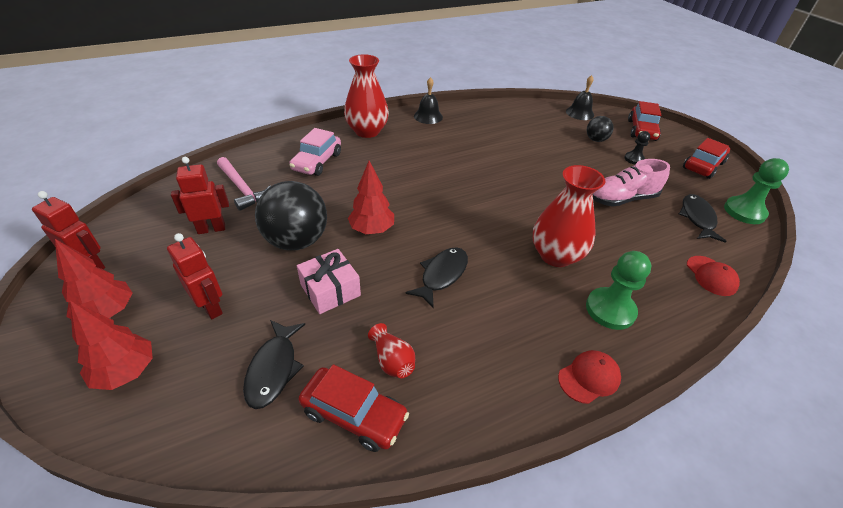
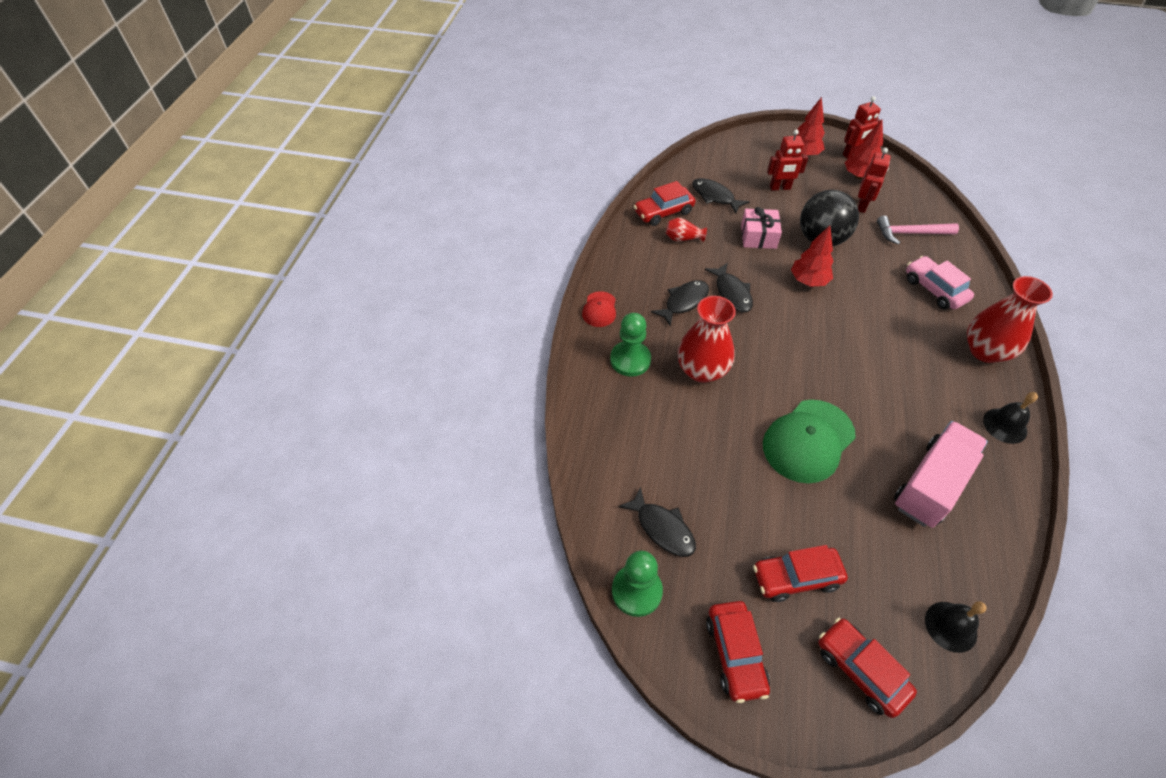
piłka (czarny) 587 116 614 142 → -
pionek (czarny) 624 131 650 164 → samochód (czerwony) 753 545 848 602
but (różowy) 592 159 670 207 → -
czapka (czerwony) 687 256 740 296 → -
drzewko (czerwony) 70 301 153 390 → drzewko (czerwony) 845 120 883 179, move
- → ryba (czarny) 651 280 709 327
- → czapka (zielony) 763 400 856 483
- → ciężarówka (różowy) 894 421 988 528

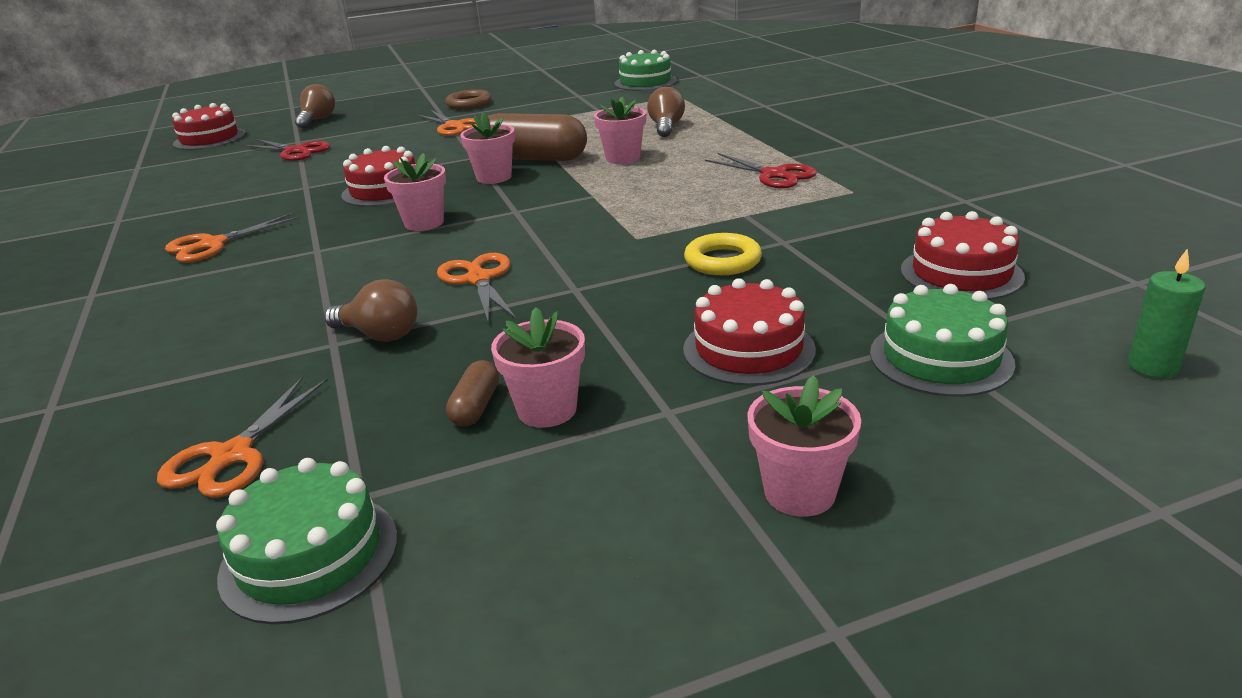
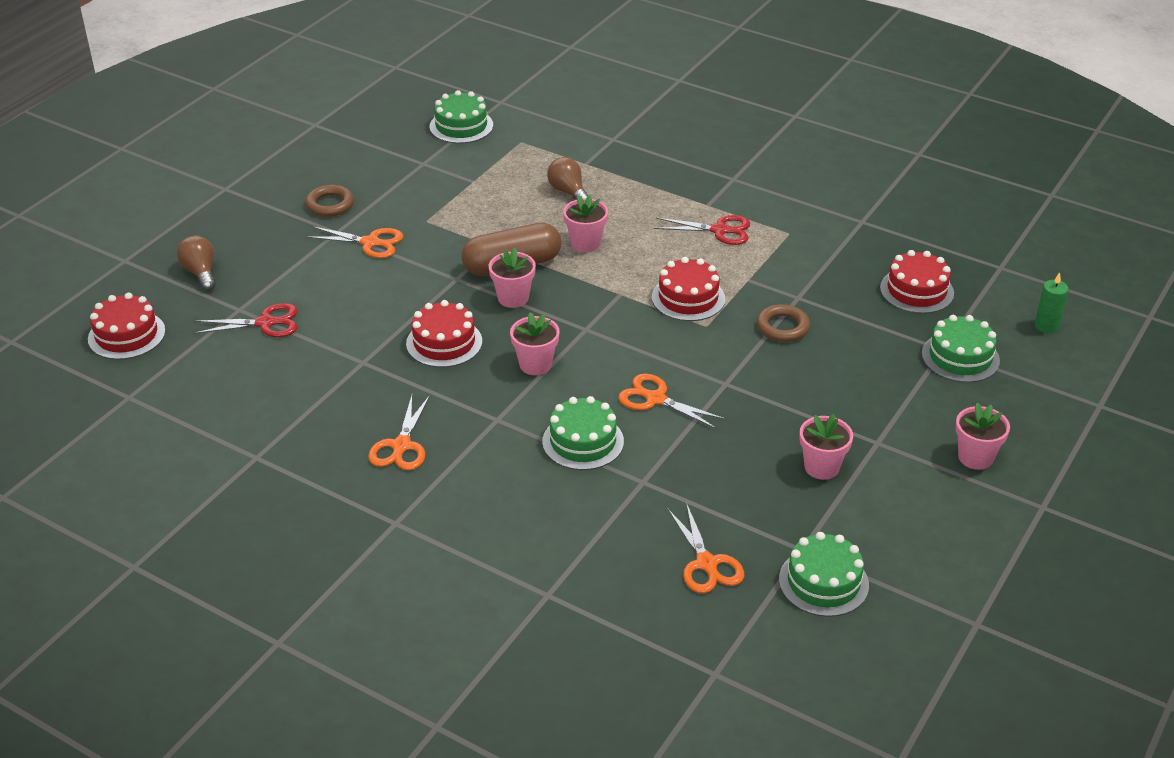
pierścień (żółty) 684 233 762 275 → pierścień (brązowy) 757 304 810 342
tort (czerwony) 683 278 816 386 → tort (czerwony) 652 257 725 321, move
żarówka (brązowy) 324 279 417 342 → -
kapsułka (brązowy) 446 360 499 427 → -
- → tort (zielony) 542 396 624 470

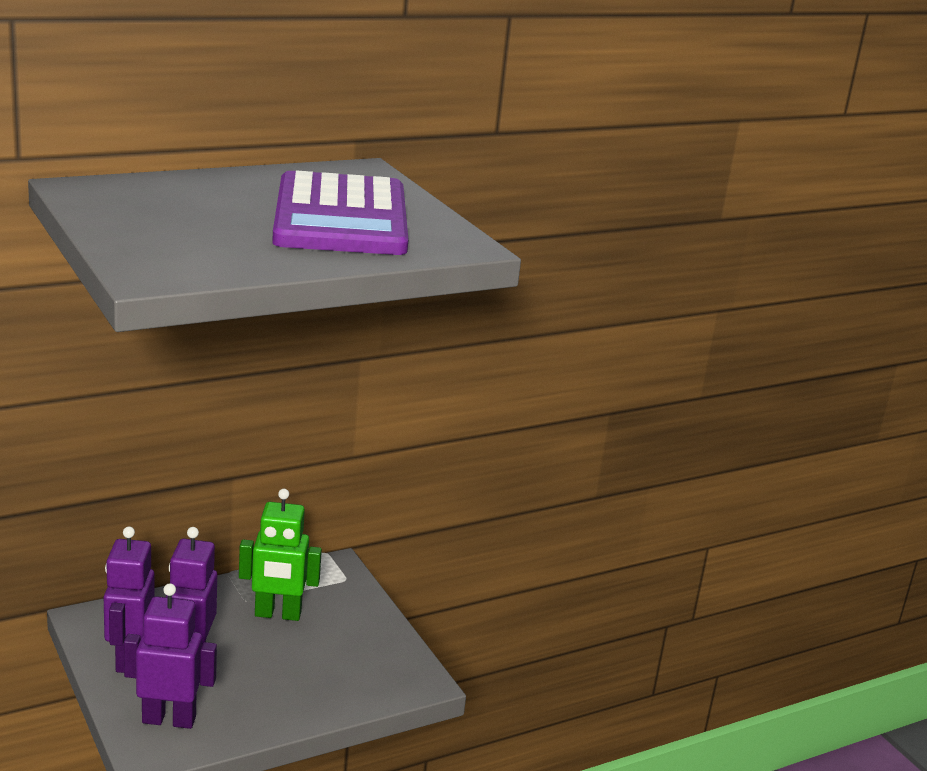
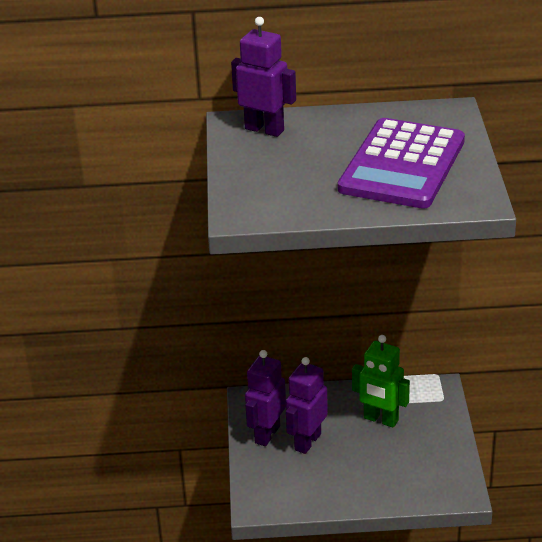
robot (fioletowy) 124 583 217 729 → robot (fioletowy) 231 17 296 137, move

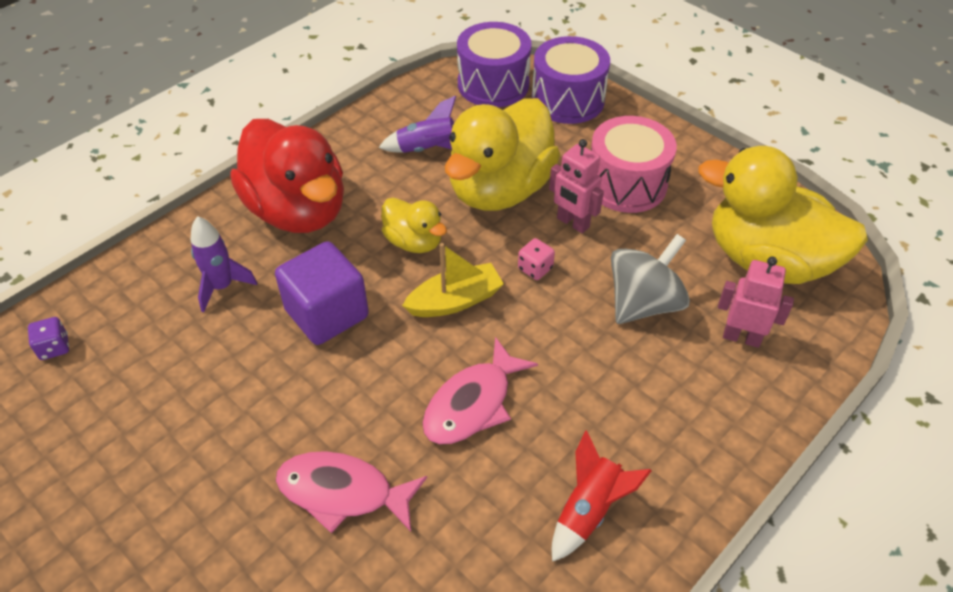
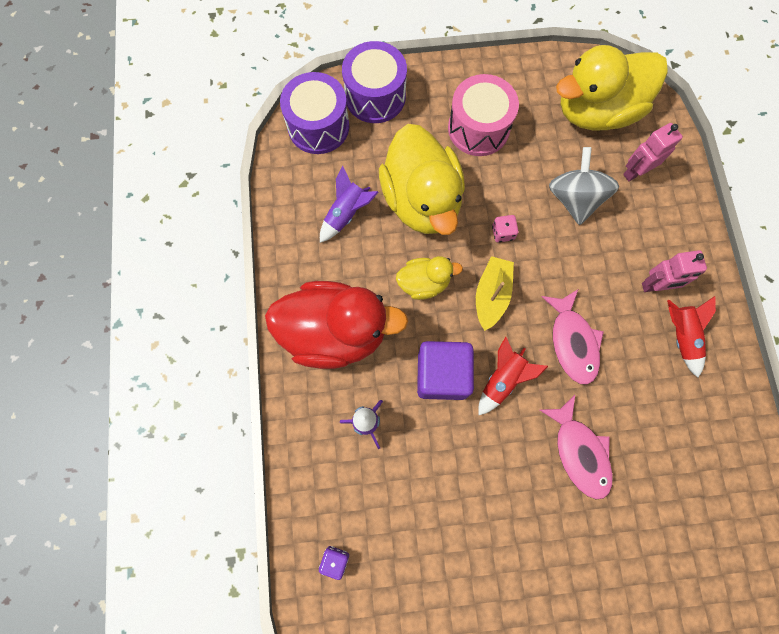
robot (różowy) 549 139 604 233 → robot (różowy) 642 250 707 292, move
ryba (różowy) 276 451 427 533 → ryba (różowy) 540 395 613 499, 75 degrees counterclockwise
- → rakieta (czerwony) 478 337 548 415

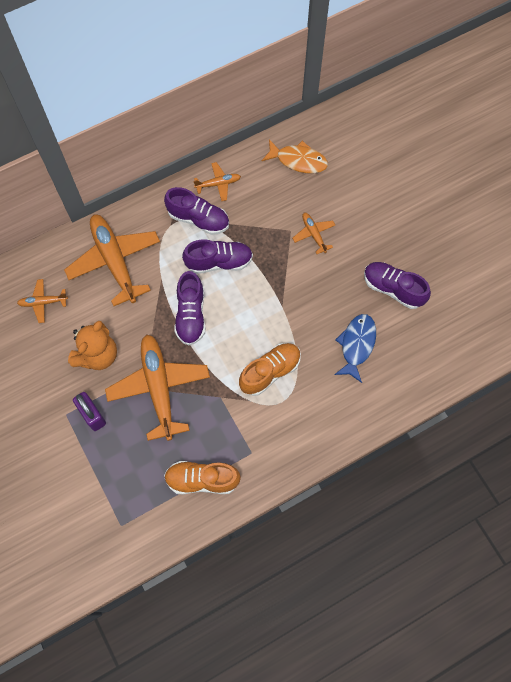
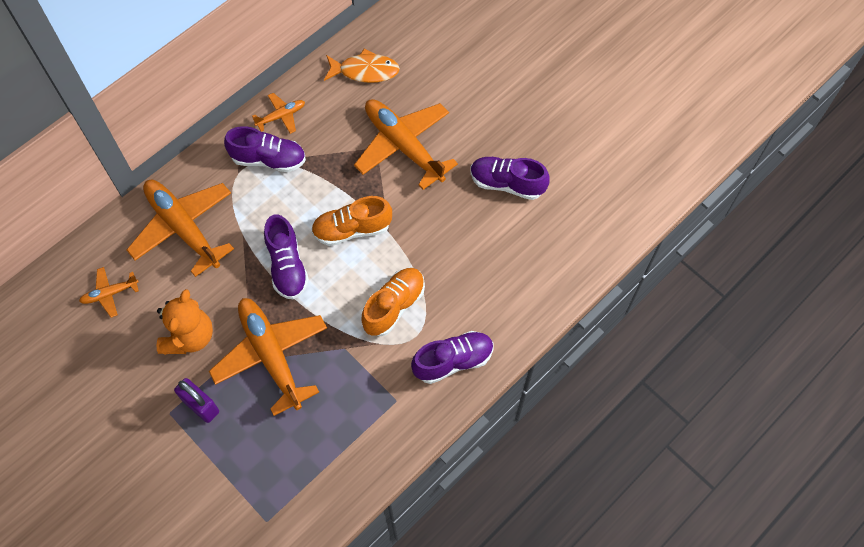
samolot (pomarańczowy) 292 213 335 254 → samolot (pomarańczowy) 354 99 458 190, x2.12
but (fioletowy) 182 239 253 274 → but (fioletowy) 411 331 493 384, move
ryba (niebieski) 334 314 376 383 → -
but (pomarańczowy) 164 461 241 495 → but (pomarańczowy) 311 196 392 246, move

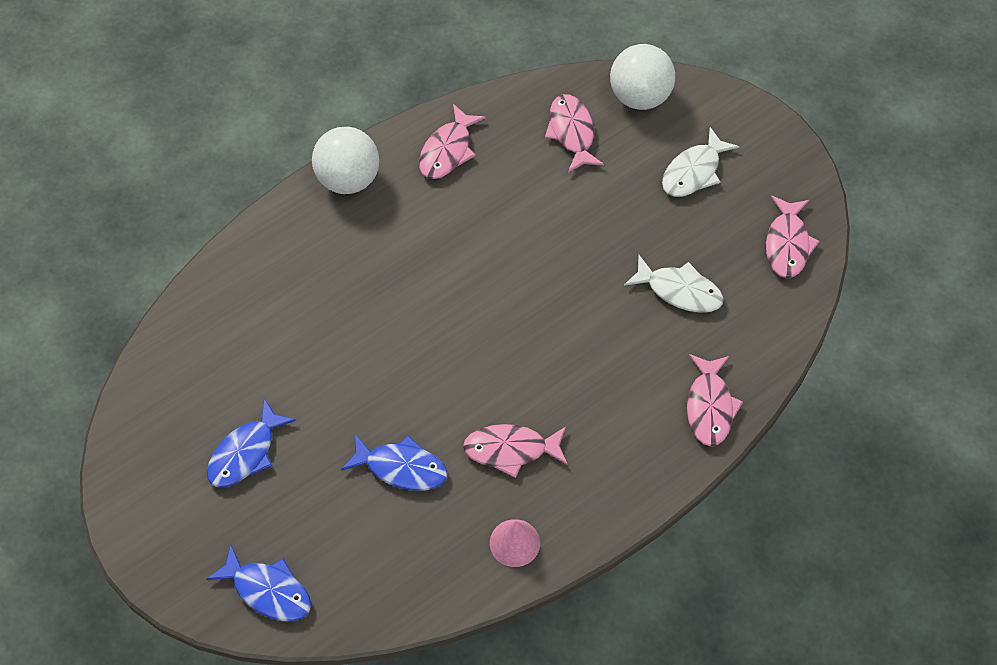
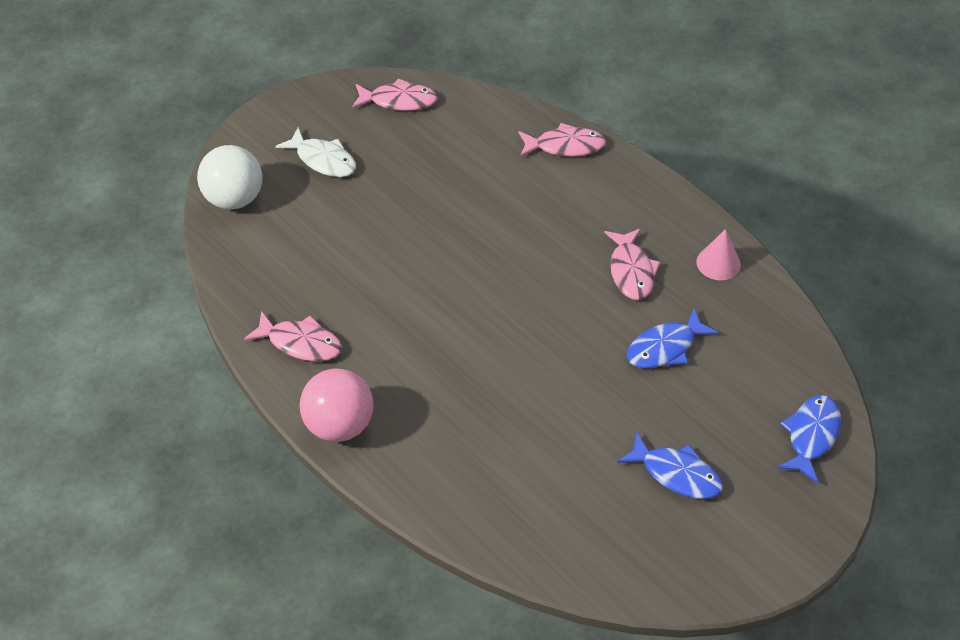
ryba (różowy) 545 94 604 173 → -
piłka (biały) 312 127 379 194 → piłka (różowy) 300 368 374 442
ryba (biały) 624 255 724 313 → -
ryba (niebieski) 341 434 447 491 → ryba (niebieski) 627 308 719 368, 135 degrees counterclockwise

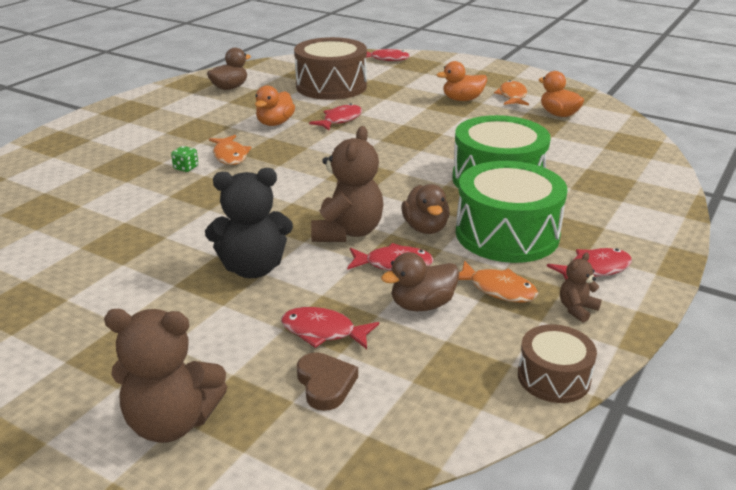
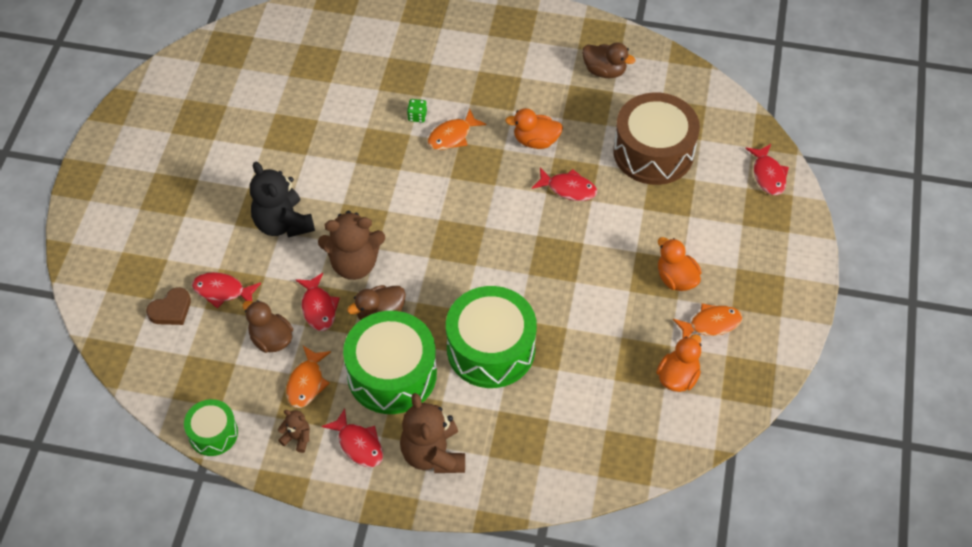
ryba (czerwony) 281 307 379 349 → ryba (czerwony) 192 272 261 308, 75 degrees counterclockwise
miś (brązowy) 104 309 227 443 → miś (brązowy) 400 393 465 473, move
bęben (brązowy) 518 324 597 403 → bęben (zielony) 184 399 238 456

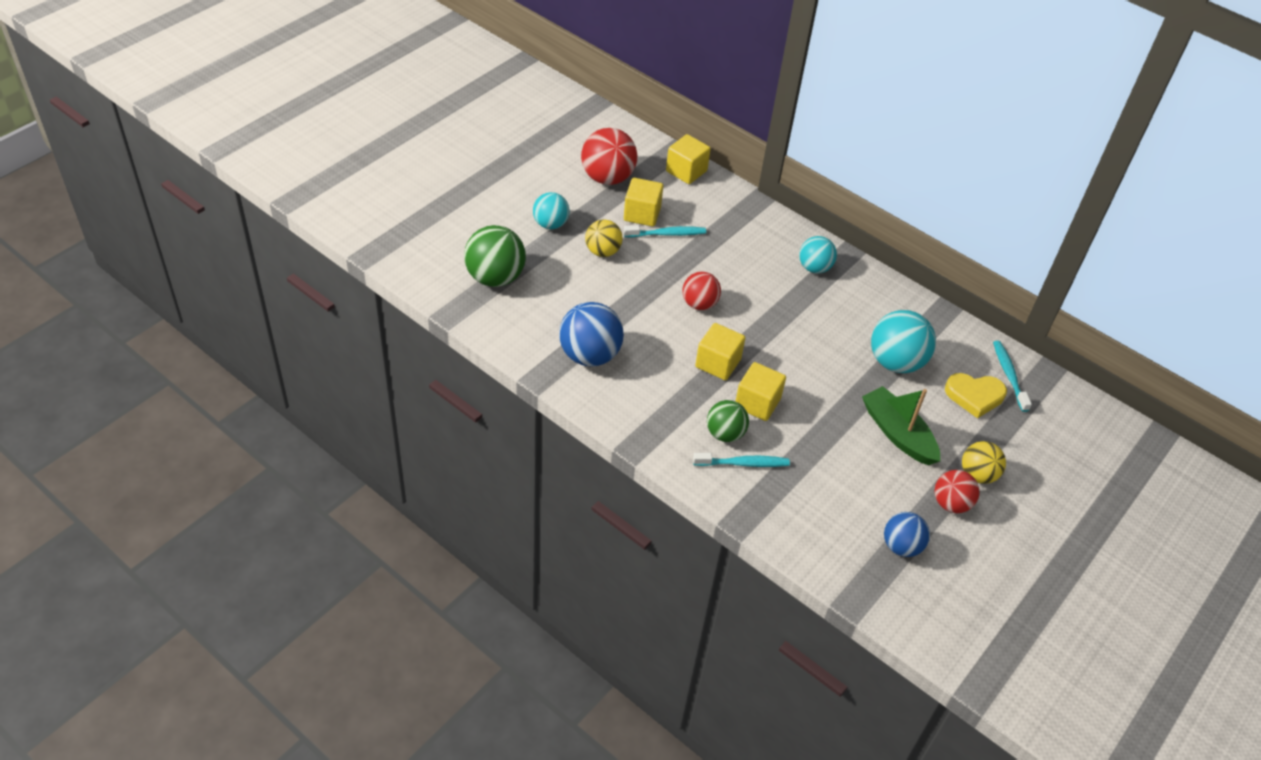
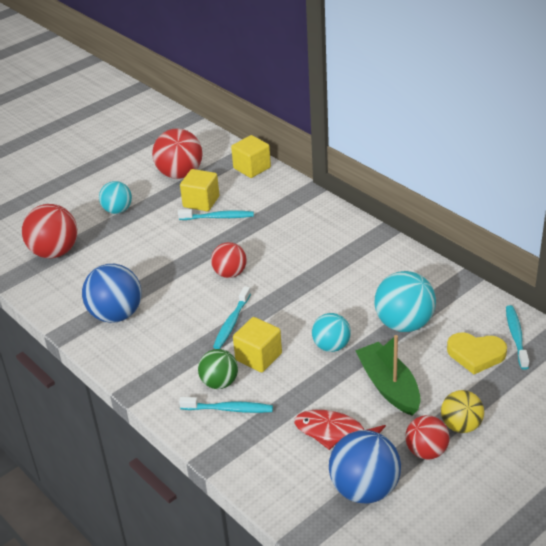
piłka (żółty) 585 219 623 257 → -
piłka (zielony) 464 225 526 287 → piłka (czerwony) 22 204 77 258
piłka (turkusowy) 799 236 837 273 → piłka (turkusowy) 312 313 351 352, move
sześcian (żółty) 695 323 745 380 → szczoteczka do zębów (turkusowy) 213 286 251 349
piłka (niebieski) 884 512 930 557 → piłka (niebieski) 329 430 401 504, x1.59
- → ryba (czerwony) 294 410 386 450

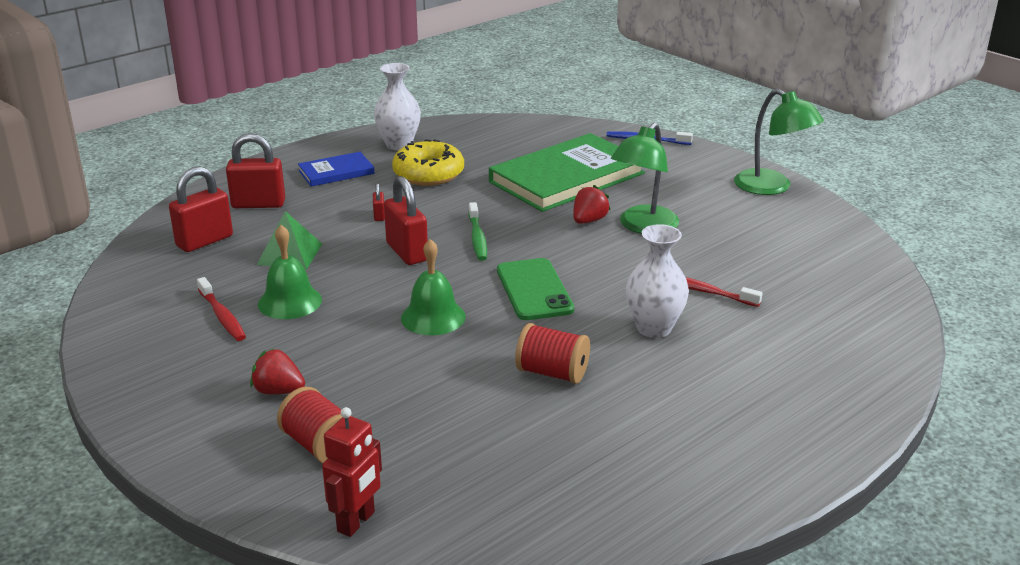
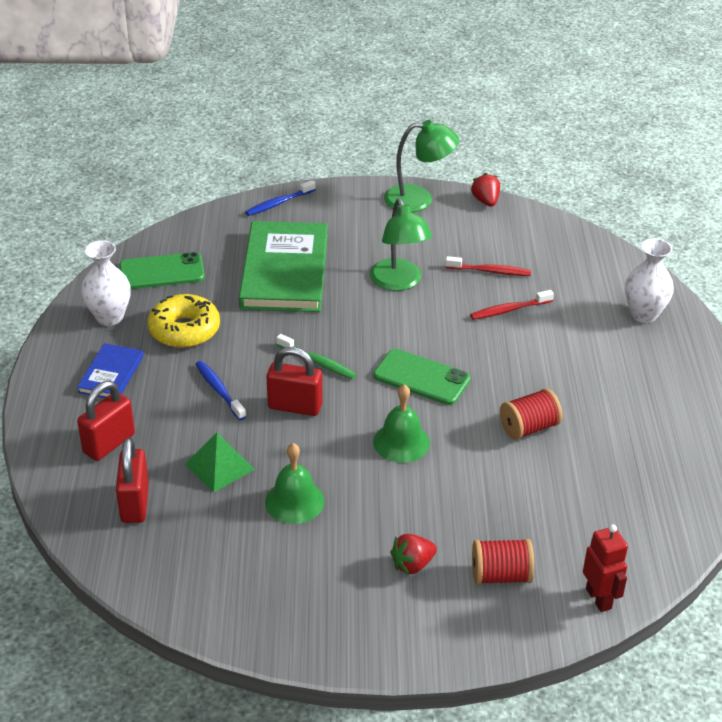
kłódka (czerwony) 373 183 385 221 → szczoteczka do zębów (niebieski) 195 361 246 420
truskawka (czerwony) 573 185 610 224 → truskawka (czerwony) 471 173 500 207, move
wazon (biały) 626 224 689 338 → wazon (biały) 625 238 674 323, move
szczoteczka do zębów (czerwony) 197 277 246 341 → szczoteczka do zębów (czerwony) 446 256 531 276, move
- → telefon (zielony) 120 252 205 289

